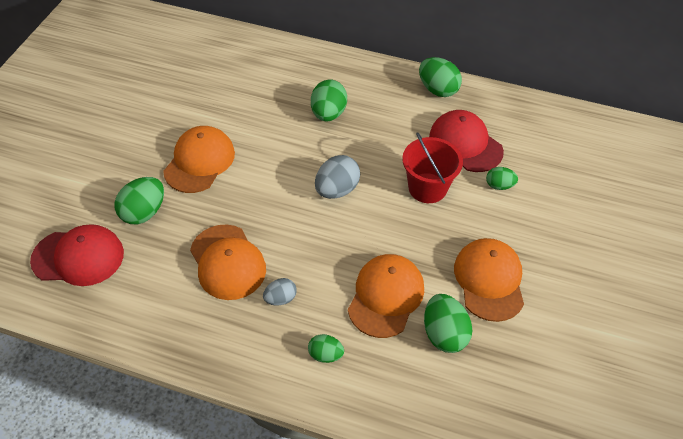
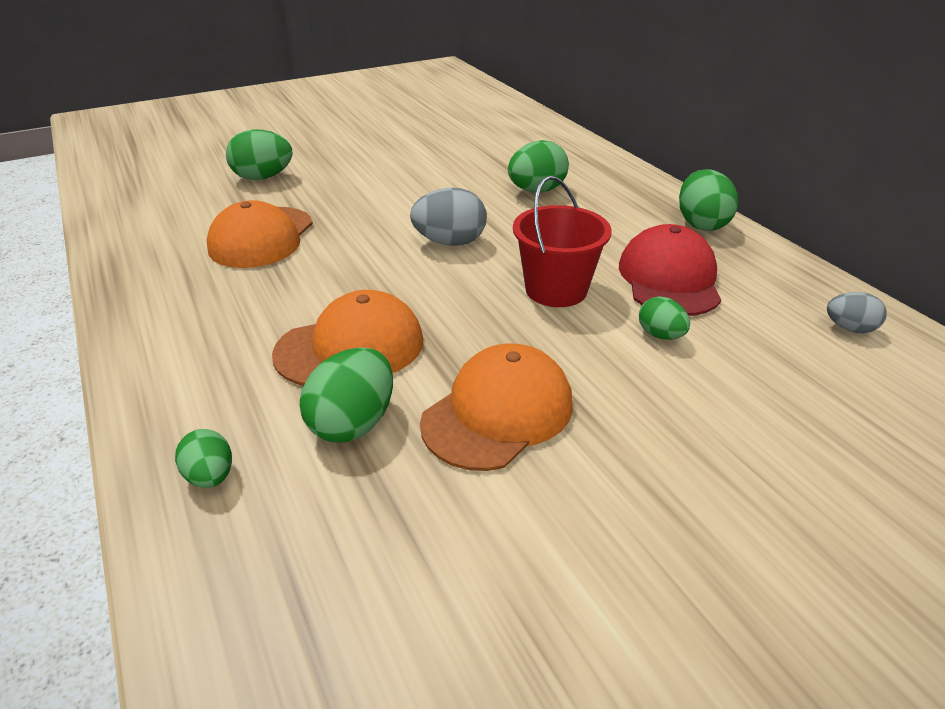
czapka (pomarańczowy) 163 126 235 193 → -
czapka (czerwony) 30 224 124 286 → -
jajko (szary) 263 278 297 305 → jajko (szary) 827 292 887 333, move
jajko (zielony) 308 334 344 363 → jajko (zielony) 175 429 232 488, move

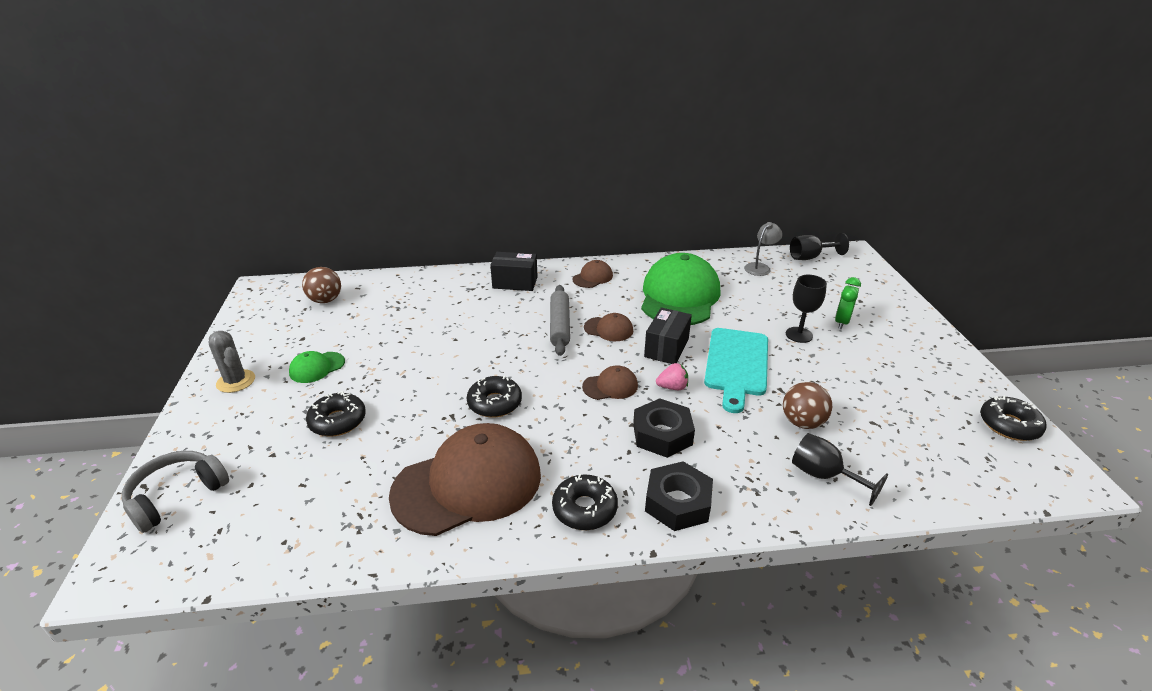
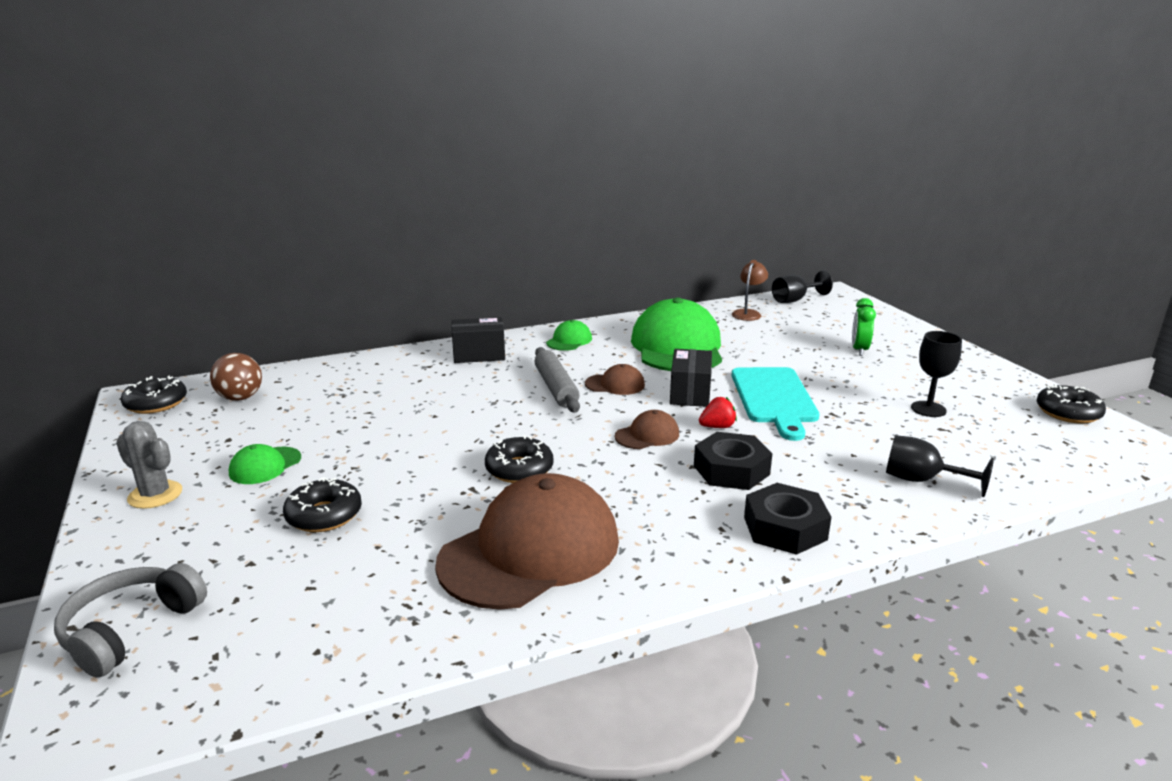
lampka (szary) 744 222 783 276 → lampka (brązowy) 732 260 768 321
czapka (brązowy) 572 260 613 288 → czapka (zielony) 546 320 592 351
kielich (czarny) 786 275 827 343 → kielich (czarny) 911 331 962 417, move
truskawka (różowy) 656 363 688 390 → truskawka (czerwony) 699 397 737 428
piłka (brązowy) 783 382 832 429 → -
donut (czarny) 552 474 618 530 → donut (czarny) 121 376 187 414, move

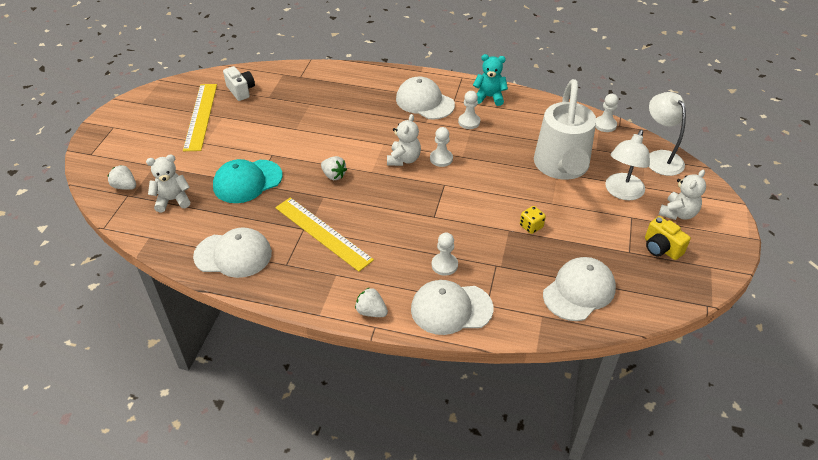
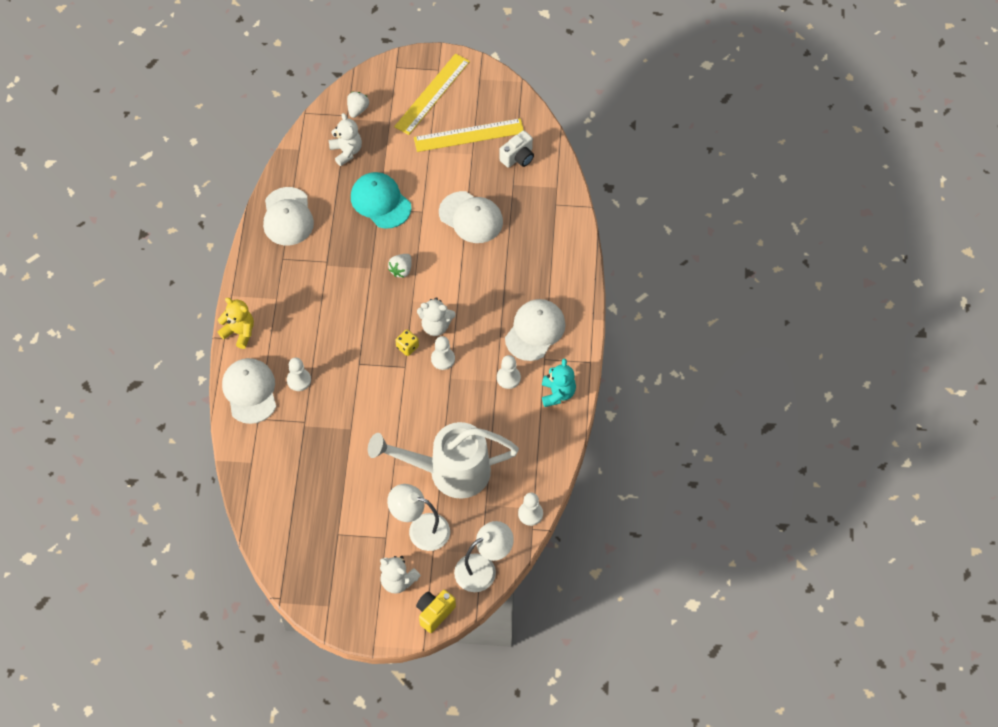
linijka (żółty) 275 197 374 272 → linijka (żółty) 394 53 470 135, move
kostka do gry (żółty) 520 206 546 234 → kostka do gry (żółty) 396 330 419 356, move
aparat fotograficzny (żółty) 645 216 691 260 → aparat fotograficzny (żółty) 416 590 456 633, move
czapka (biały) 543 257 616 321 → czapka (biały) 439 191 503 243, move
truskawka (biały) 355 288 388 317 → miś (żółty) 218 298 254 349

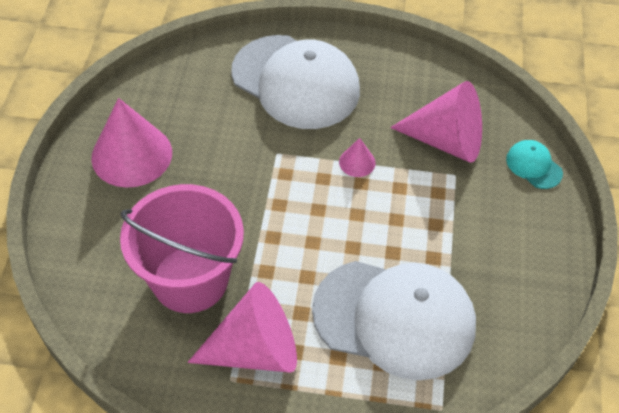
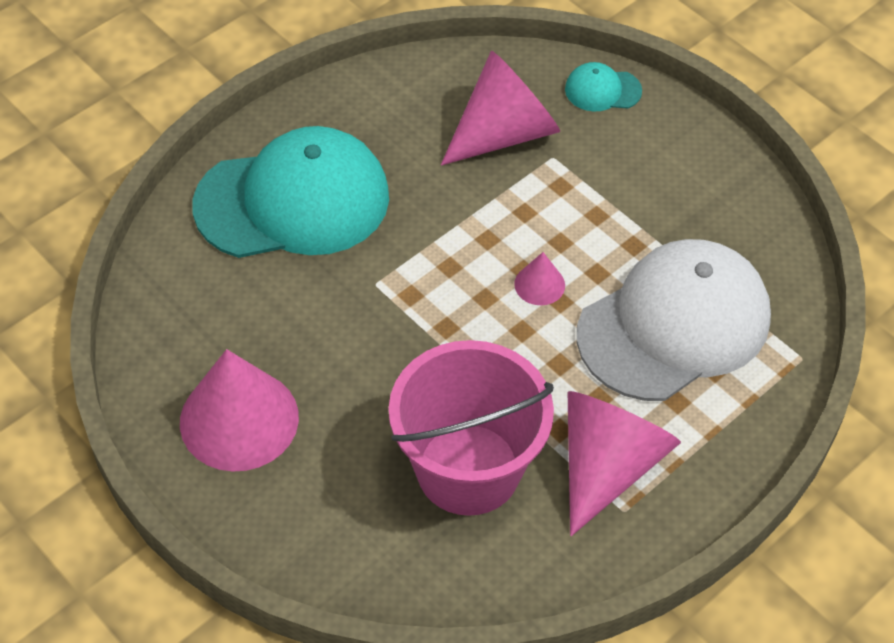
czapka (biały) 231 35 360 129 → czapka (turkusowy) 192 126 389 258
stożek (różowy) 339 138 376 177 → stożek (różowy) 514 252 565 305, move

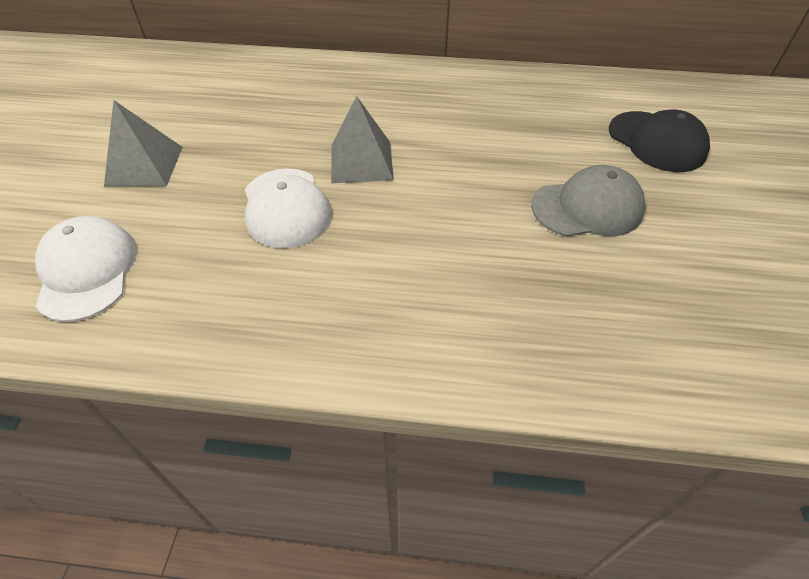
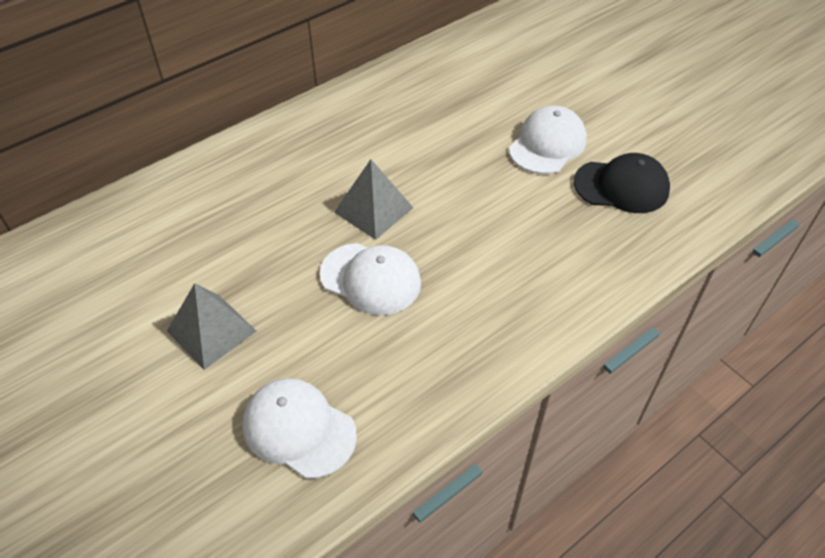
czapka (czarny) 609 109 710 172 → czapka (czarny) 573 153 670 213, move
czapka (szary) 531 165 646 237 → czapka (biały) 509 106 587 174

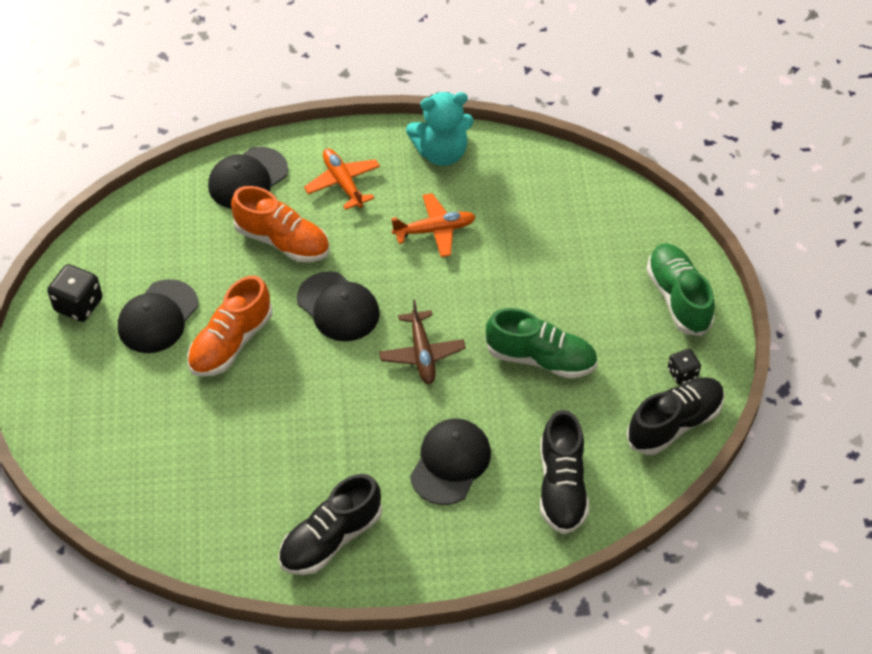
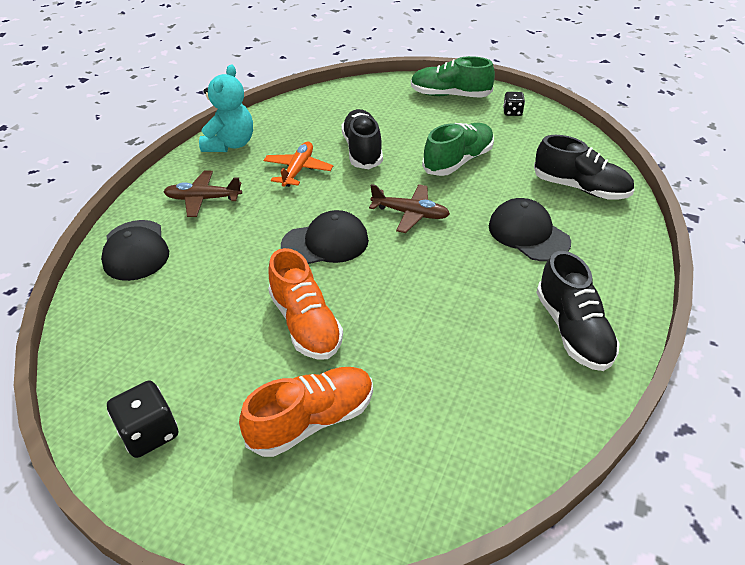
samolot (pomarańczowy) 304 148 380 210 → samolot (brązowy) 164 171 242 217
but (pomarańczowy) 231 186 330 262 → but (pomarańczowy) 239 367 373 457, move
czapka (czarny) 118 279 198 353 → -
but (czarny) 626 377 724 455 → but (czarny) 341 109 383 169, move

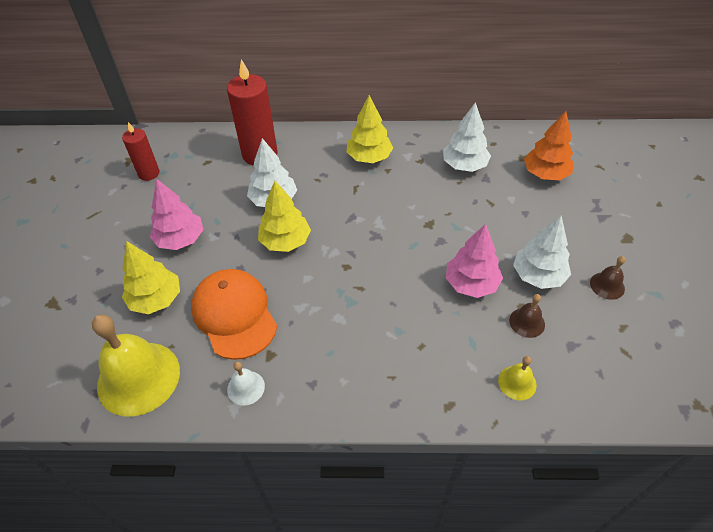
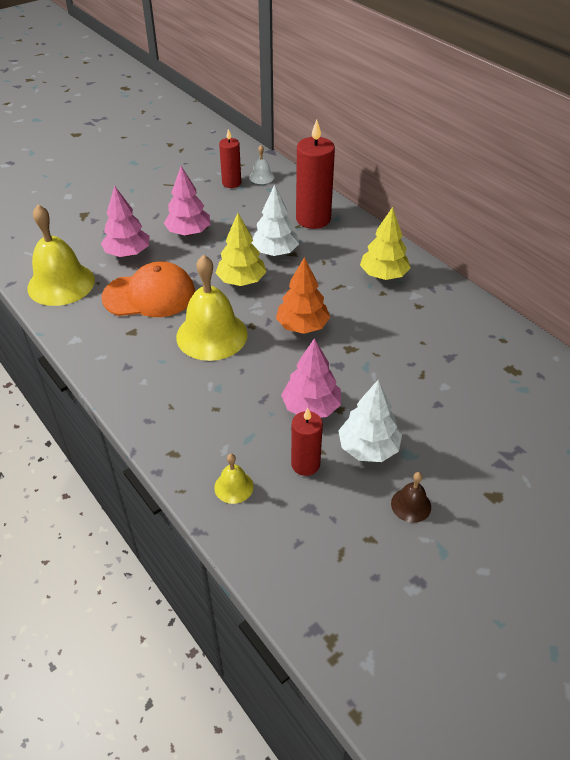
drzewko (biały) 443 102 491 172 → -
drzewko (pomarańczowy) 524 111 574 180 → drzewko (pomarańczowy) 276 257 330 334, move
drzewko (żółty) 122 241 180 314 → drzewko (różowy) 101 186 150 257
czapka (pomarańczowy) 191 269 277 360 → czapka (pomarańczowy) 101 261 195 317, 60 degrees clockwise
dzwonek (brązowy) 509 294 545 338 → świeca (czerwony) 291 408 323 476
dzwonek (biały) 227 361 265 406 → dzwonek (biały) 249 145 274 184, move
- → dzwonek (żółty) 176 255 248 361

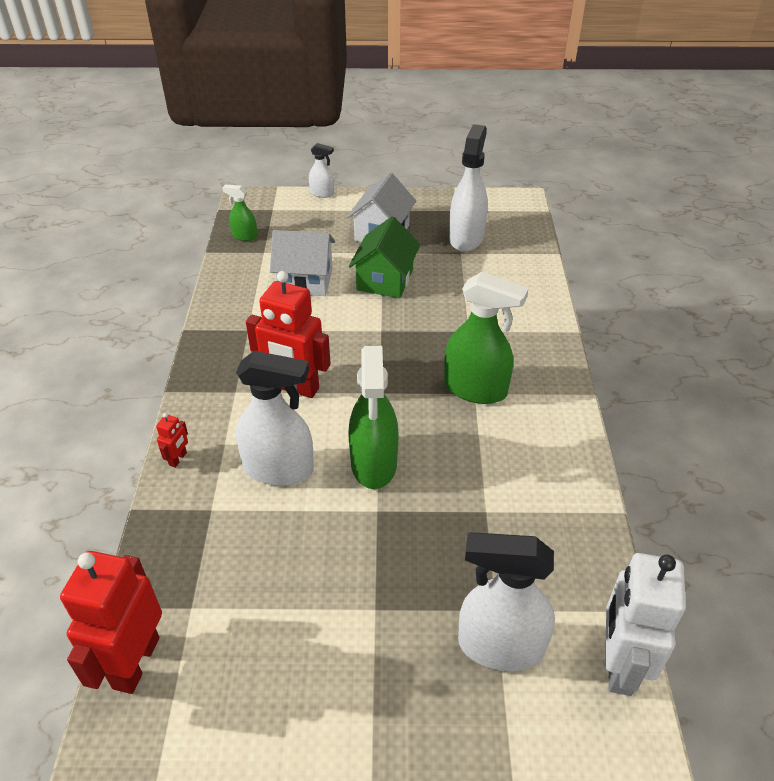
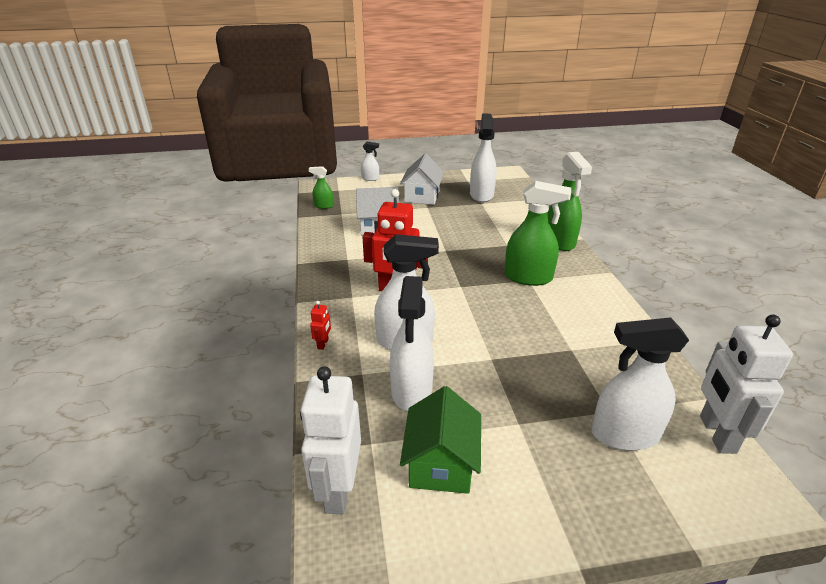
domek (zielony) 349 216 420 298 → domek (zielony) 400 386 481 494, move
spryskiwacz (zielony) 348 346 399 489 → spryskiwacz (zielony) 548 152 592 251, move
robot (czerwony) 60 551 162 694 → robot (biały) 300 366 361 514
- → spryskiwacz (biały) 390 276 434 411

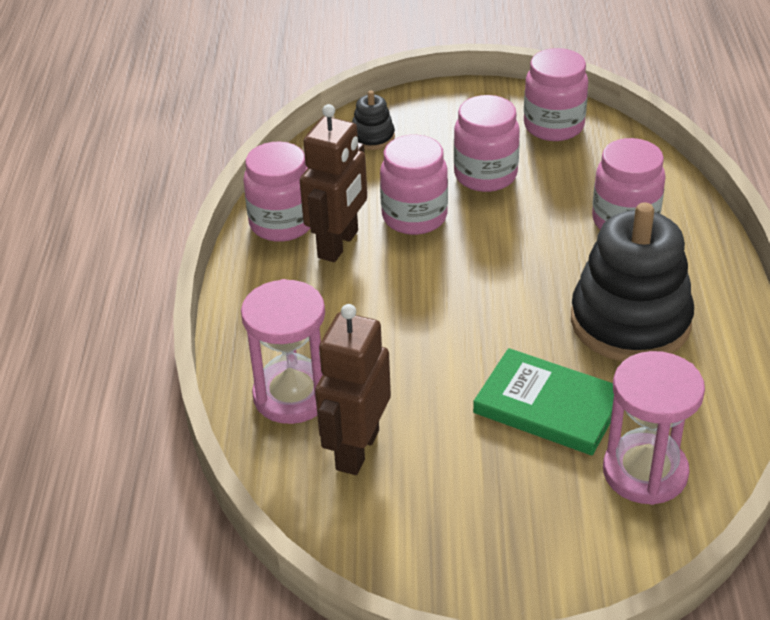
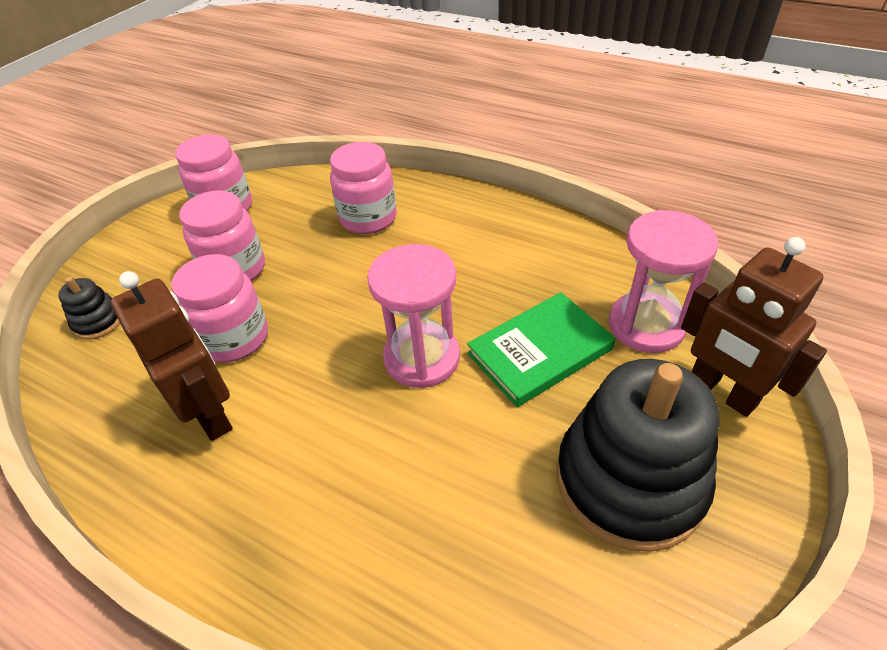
słoik (różowy) 243 141 311 242 → -
zabawka nakładanka (czarny) 571 203 694 362 → zabawka nakładanka (czarny) 557 359 719 552, move
klepsydra (różowy) 241 279 325 424 → klepsydra (różowy) 367 244 460 388, move
robot (brązowy) 315 304 391 475 → robot (brązowy) 681 237 827 417, move

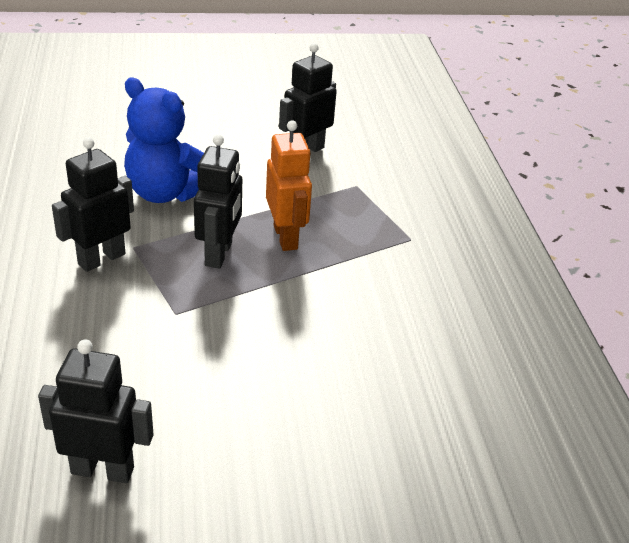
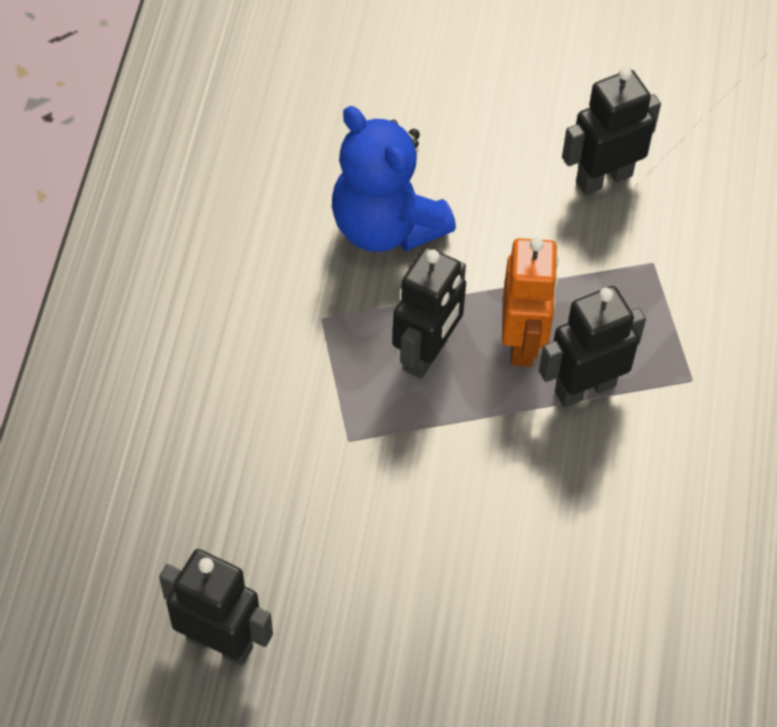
robot (czarny) 52 138 134 272 → robot (czarny) 539 286 646 407, move

